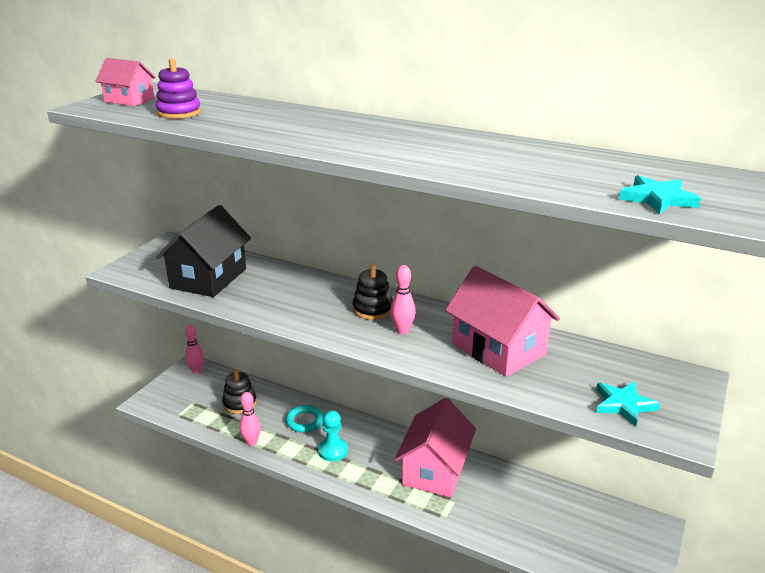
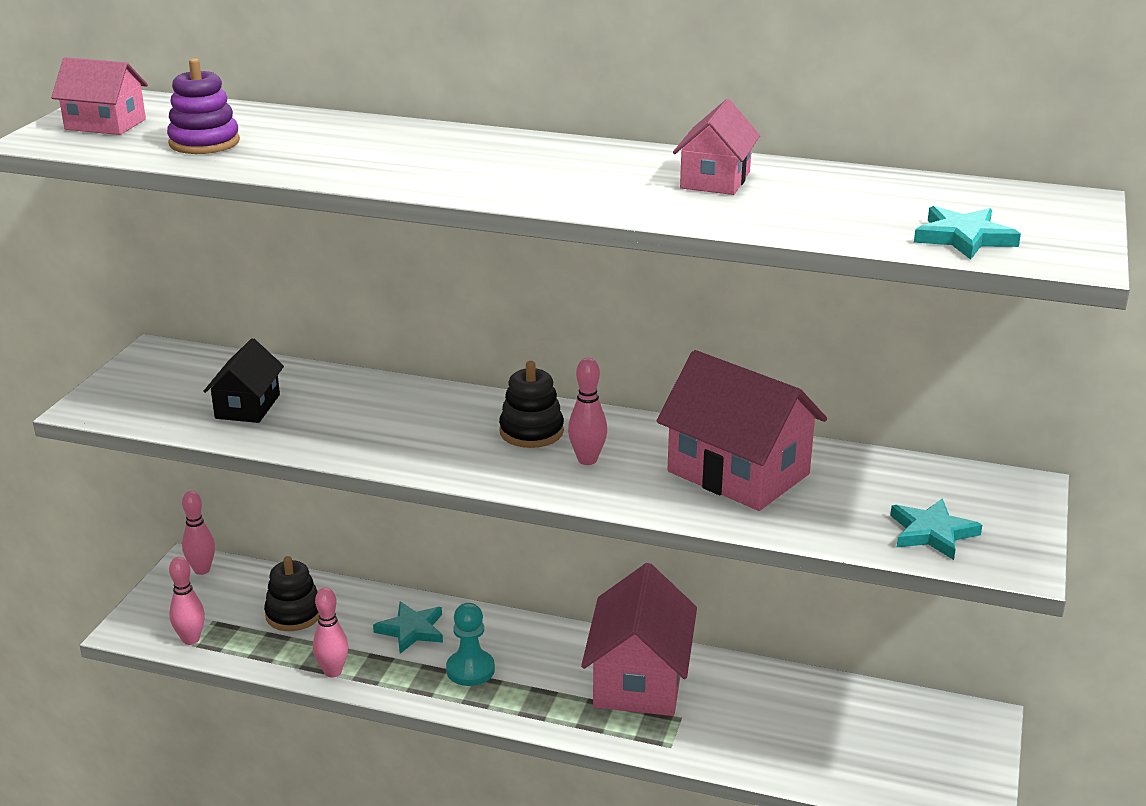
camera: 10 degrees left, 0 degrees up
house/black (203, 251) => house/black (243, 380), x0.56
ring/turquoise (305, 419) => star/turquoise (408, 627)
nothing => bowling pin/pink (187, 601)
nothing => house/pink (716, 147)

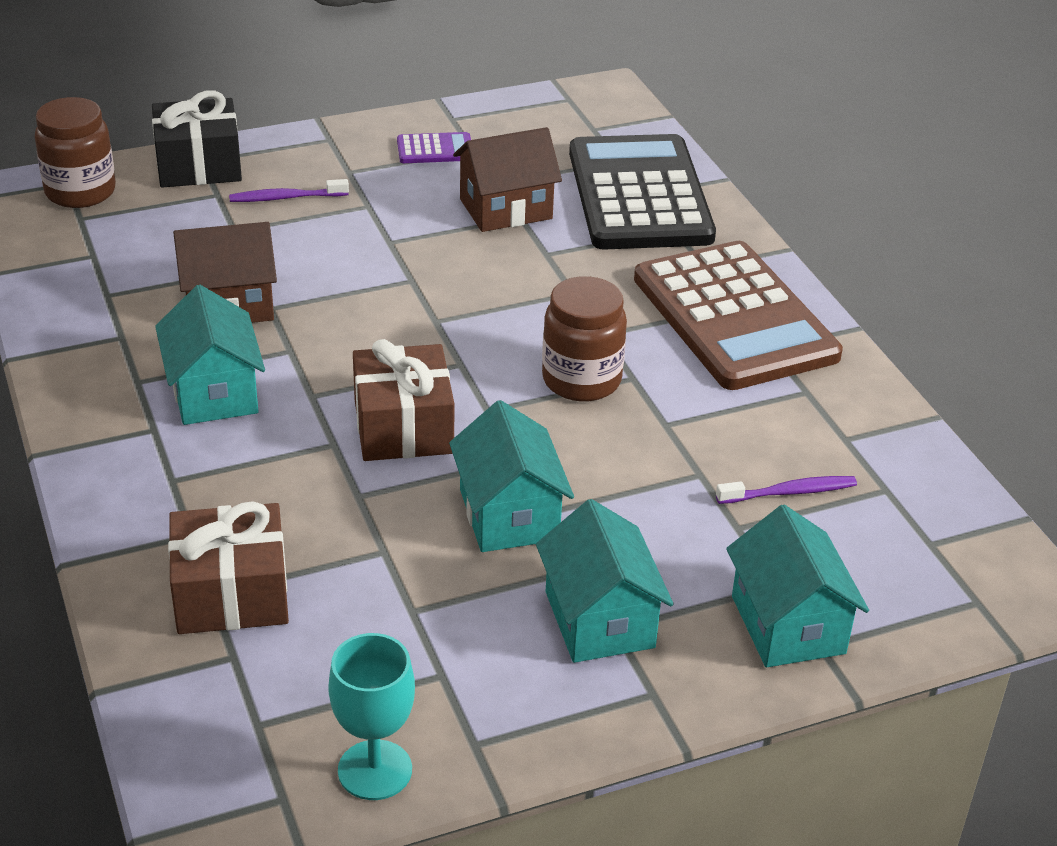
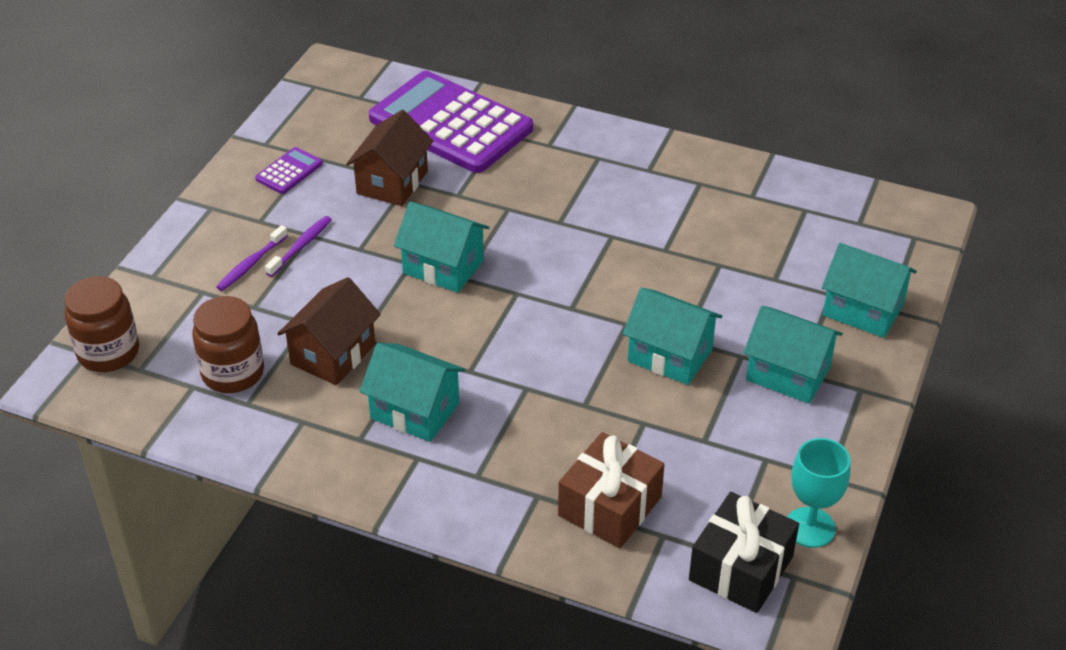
camera: 45 degrees left, 5 degrees up
gift/black (197, 138) => gift/black (744, 552), moved
gift/brown (403, 400) => nothing
jar/brown (584, 339) => jar/brown (228, 344), moved
calculator/black (642, 192) => calculator/purple (451, 122)
calculator/brown (738, 315) => nothing
toothbrush/purple (786, 490) => toothbrush/purple (298, 246), moved
nothing => house/turquoise (442, 247)

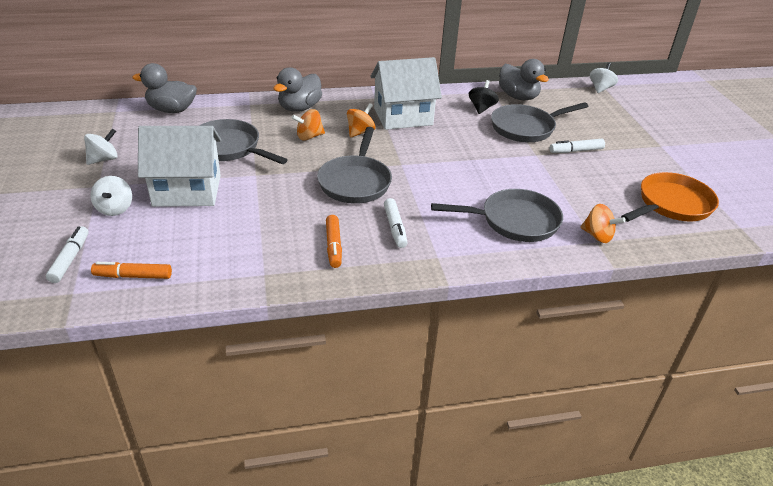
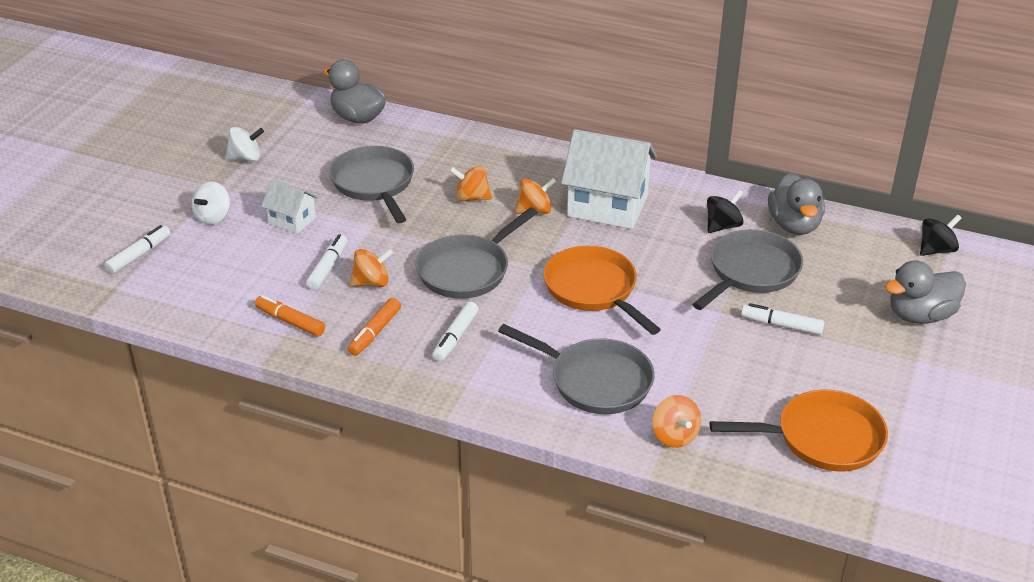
camera: 35 degrees right, 0 degrees up
marker/orange (131, 270) => marker/orange (290, 315), moved
house/white (179, 166) => house/white (289, 206), x0.52
duck/grey (297, 89) => duck/grey (925, 292), moved
pan/grey (539, 122) => pan/grey (747, 269), 120 degrees clockwise
spinning top/white (604, 77) => spinning top/black (941, 235)
nothing => marker/white (327, 262)
nothing => spinning top/orange (371, 268)
nothing => pan/orange (602, 290)

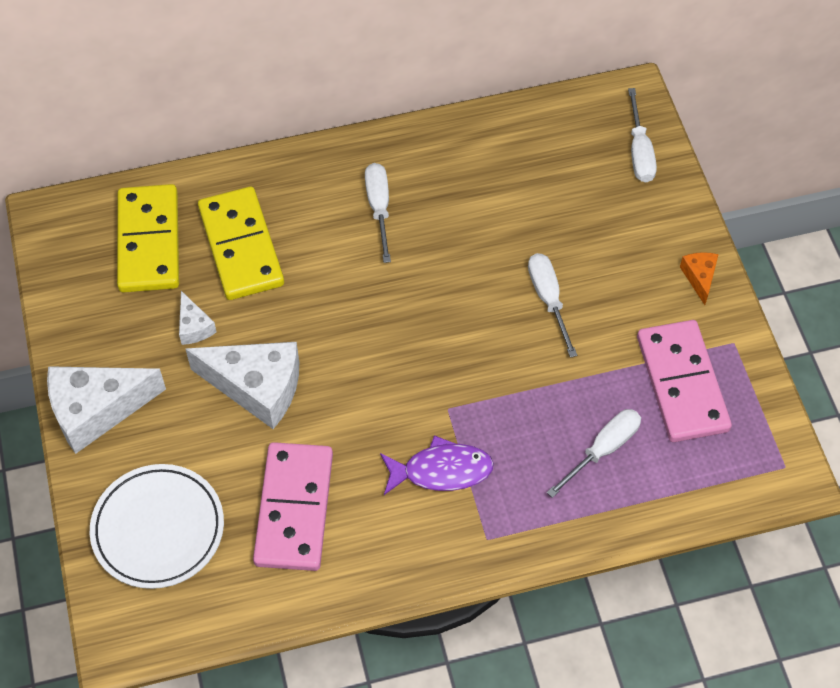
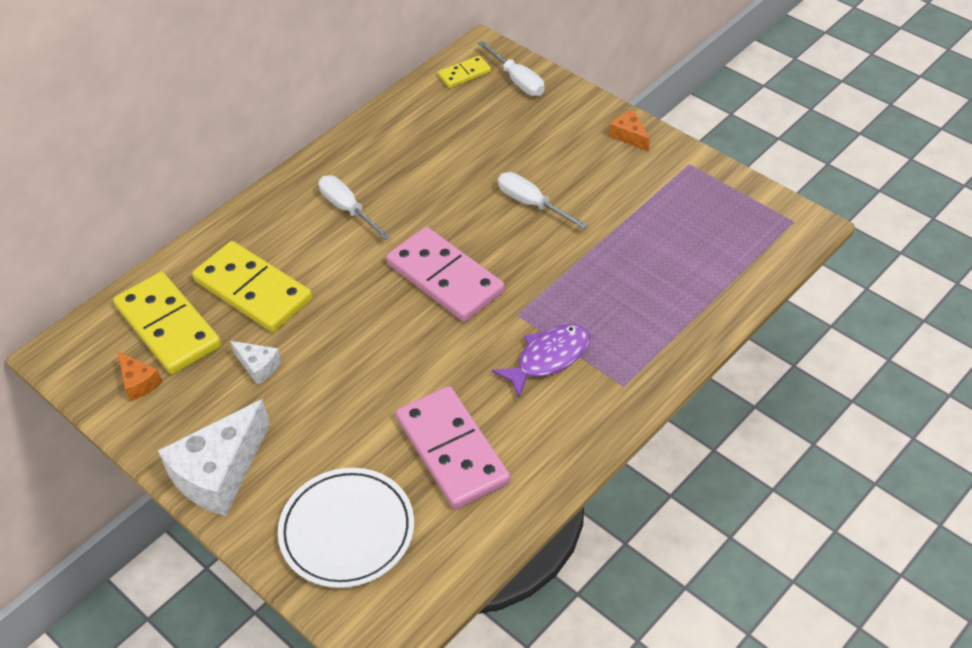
camera: 30 degrees left, 10 degrees down
cheese/white (242, 385) => nothing
screwdriver/white (594, 453) => nothing
domino/pink (684, 381) => domino/pink (445, 274), moved
nothing => cheese/orange (140, 376)
nothing => domino/yellow (464, 71)

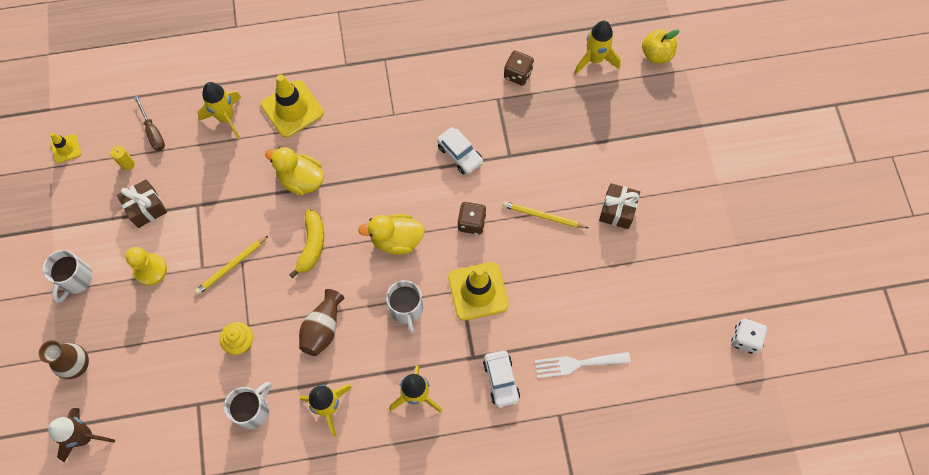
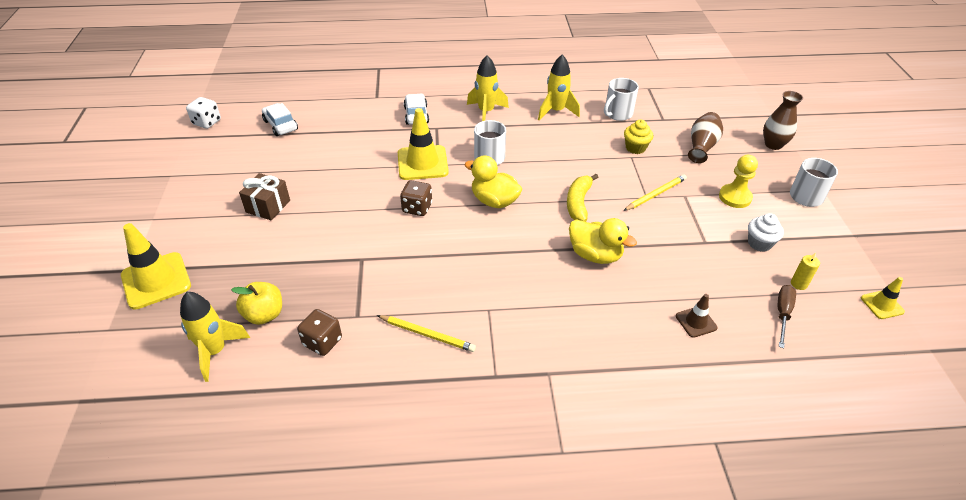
camera: 175 degrees left, 25 degrees down
rocket/brown (81, 435) => nothing
gift/brown (142, 203) => cupcake/white (766, 232)
screwdriver/brown (149, 123) => screwdriver/brown (787, 316), 45 degrees clockwise
rocket/yellow (219, 110) => traffic cone/brown (697, 316)
traffic cone/yellow (292, 106) => traffic cone/yellow (156, 266), moved
vase/brown (322, 322) => vase/brown (705, 137), moved
duck/yellow (391, 234) => duck/yellow (493, 181), 150 degrees counterclockwise
car/white (460, 151) => car/white (280, 119), moved
pencil/yellow (545, 214) => pencil/yellow (426, 333), moved
fork/white (583, 365) => nothing
apple/yellow (660, 46) => apple/yellow (256, 303), moved

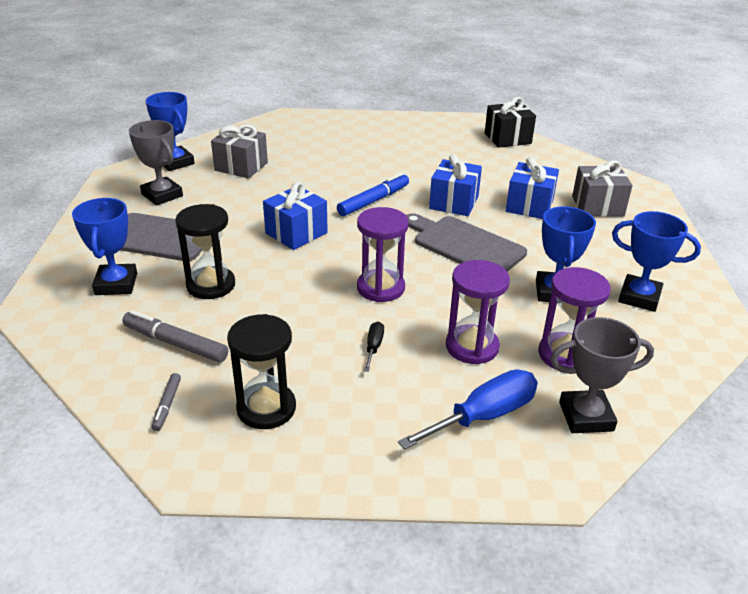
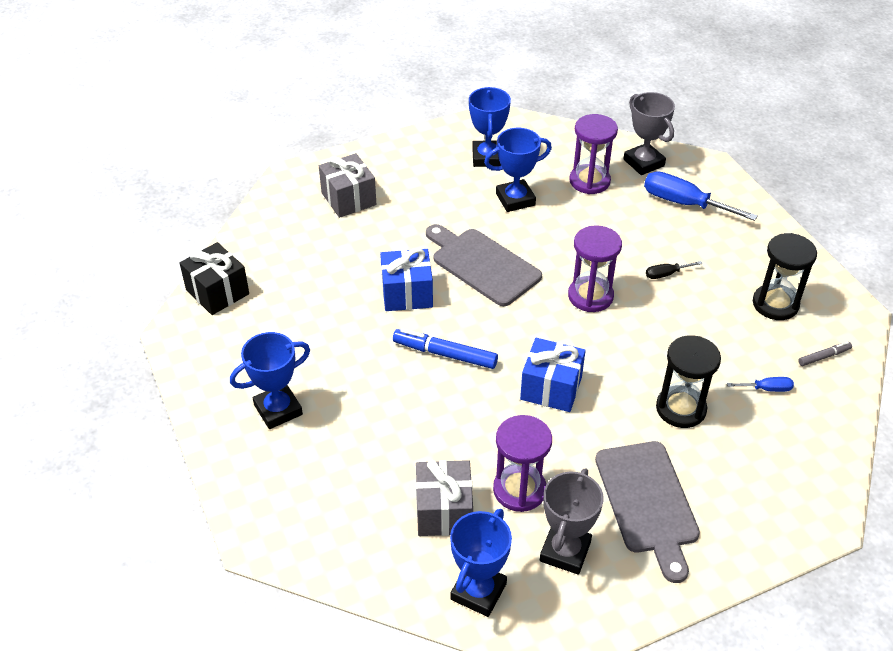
camera: 115 degrees left, 10 degrees up
trophy/blue (104, 246) => trophy/blue (270, 380), moved
marker/grey (175, 336) => screwdriver/blue (760, 384)
cutting board/grey (466, 242) => cutting board/grey (484, 265), 120 degrees clockwise
hourglass/purple (478, 312) => hourglass/purple (522, 463), moved
gift/blue (532, 188) => nothing

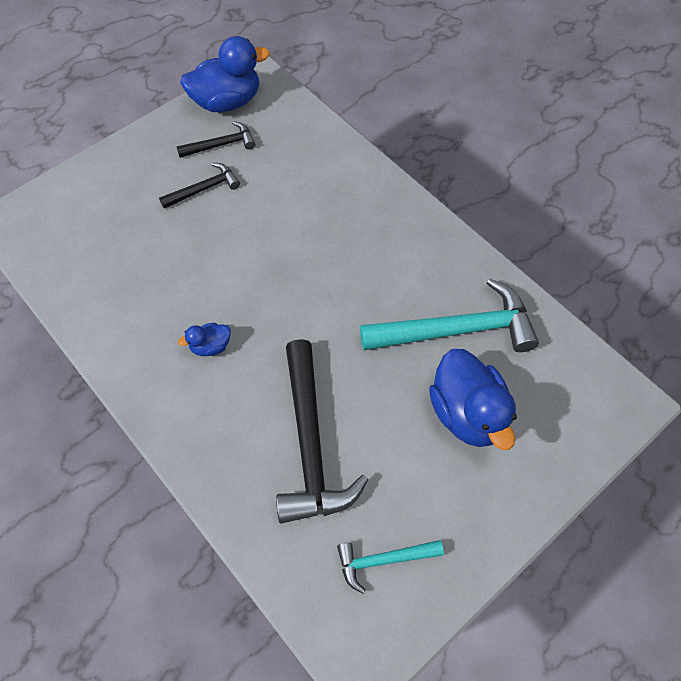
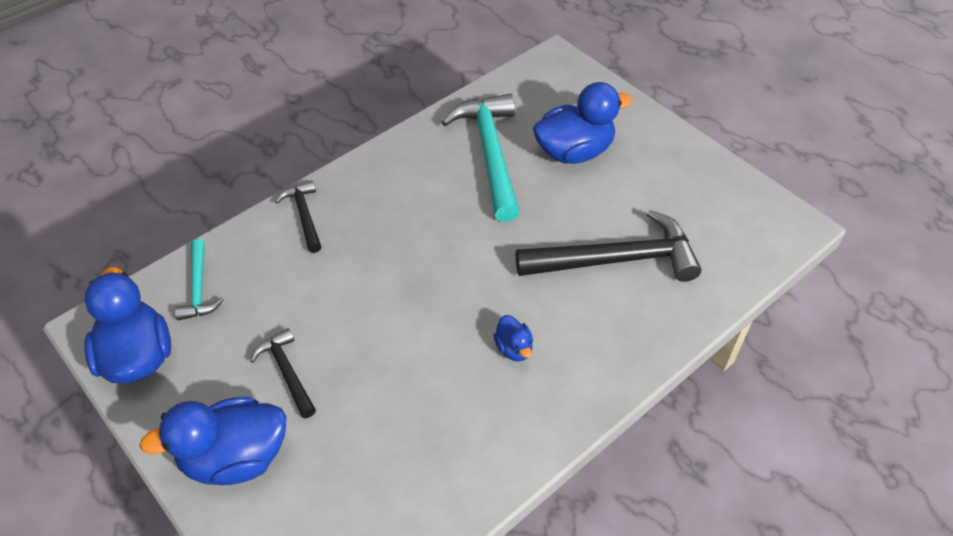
camera: 90 degrees left, 10 degrees down
hammer/black (215, 139) => hammer/black (298, 216), moved
hammer/turquoise (390, 567) => hammer/turquoise (199, 280), moved
nothing => duck/blue (212, 441)

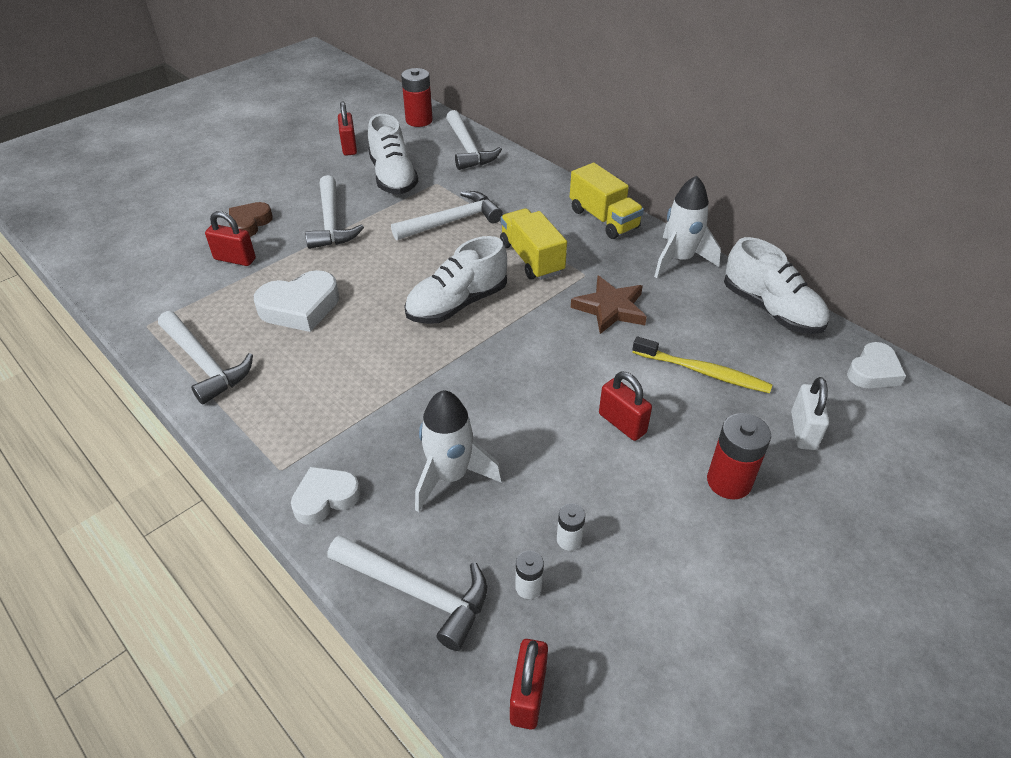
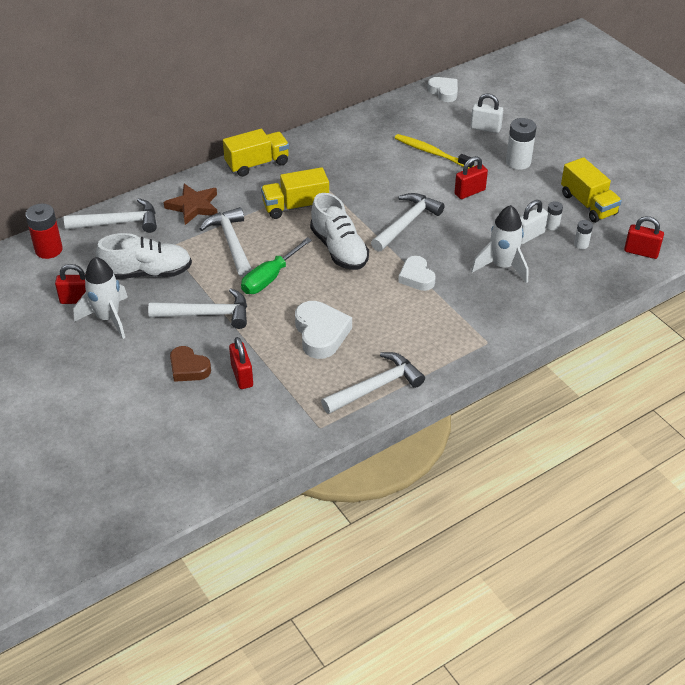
camera: 80 degrees left, 0 degrees up
padlock/red (230, 238) => padlock/red (241, 363), 45 degrees counterclockwise
heart/white (326, 496) => heart/white (417, 273), moved
hammer/white (407, 593) => hammer/white (408, 222), moved
star/brown (609, 305) => star/brown (191, 204), moved
toothbrush/yellow (702, 364) => toothbrush/yellow (434, 151), 90 degrees counterclockwise
rocket/white (687, 226) => rocket/white (100, 298), moved
battery/red (739, 456) => battery/white (521, 144)
shoe/white (776, 285) => nothing
nothing => screwdriver/green (276, 265)
nothing => padlock/white (534, 222)
nothing => truck/yellow (591, 190)

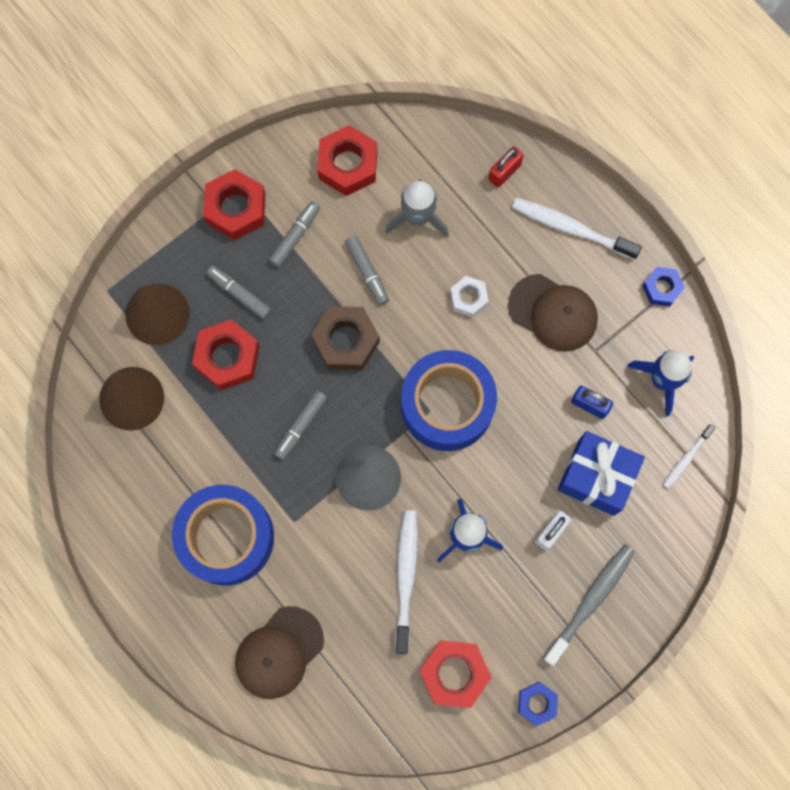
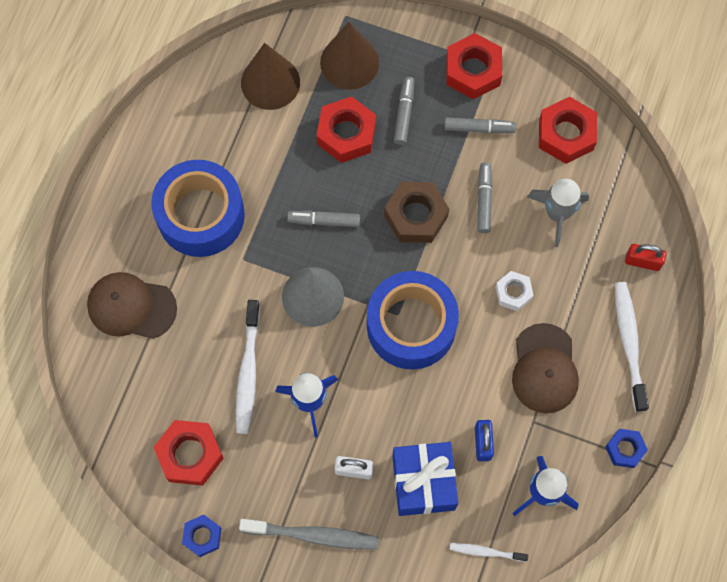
camera: 60 degrees right, 5 degrees down
marker/grey (367, 270) => marker/grey (484, 198), 150 degrees clockwise
toothbrush/white (406, 582) => toothbrush/white (248, 367), 120 degrees clockwise

